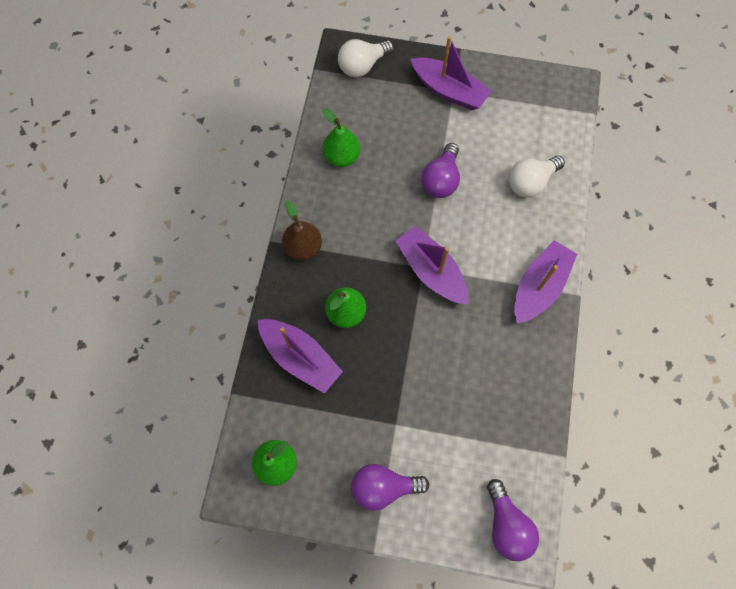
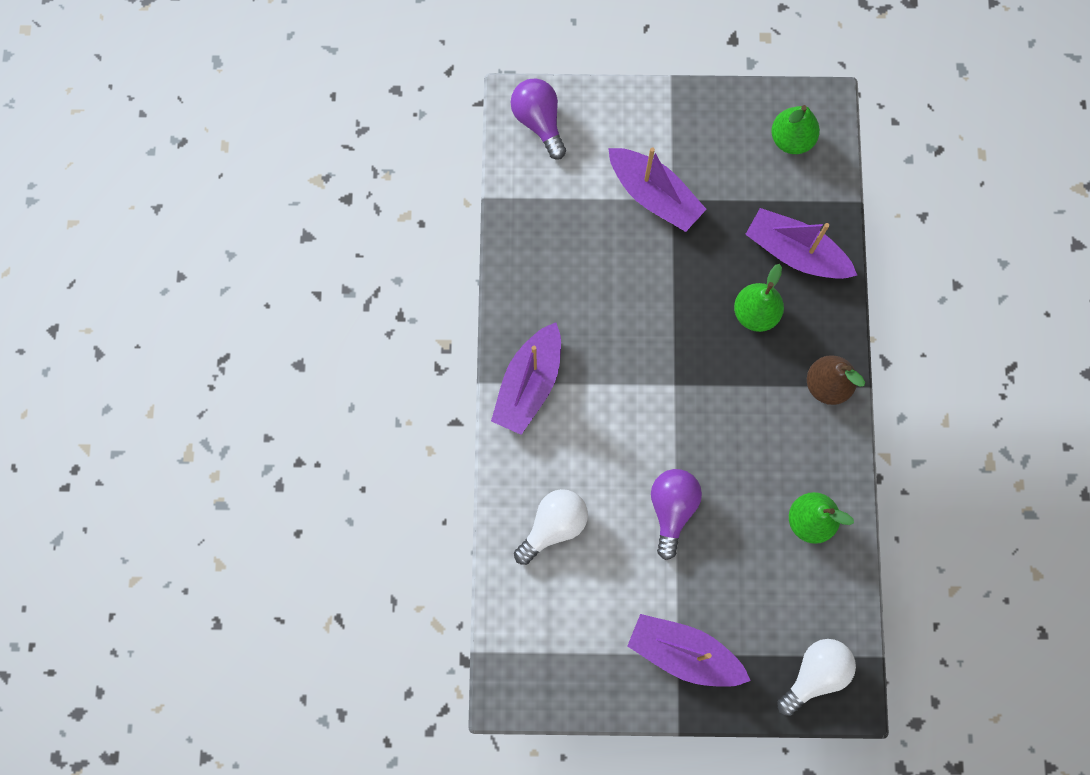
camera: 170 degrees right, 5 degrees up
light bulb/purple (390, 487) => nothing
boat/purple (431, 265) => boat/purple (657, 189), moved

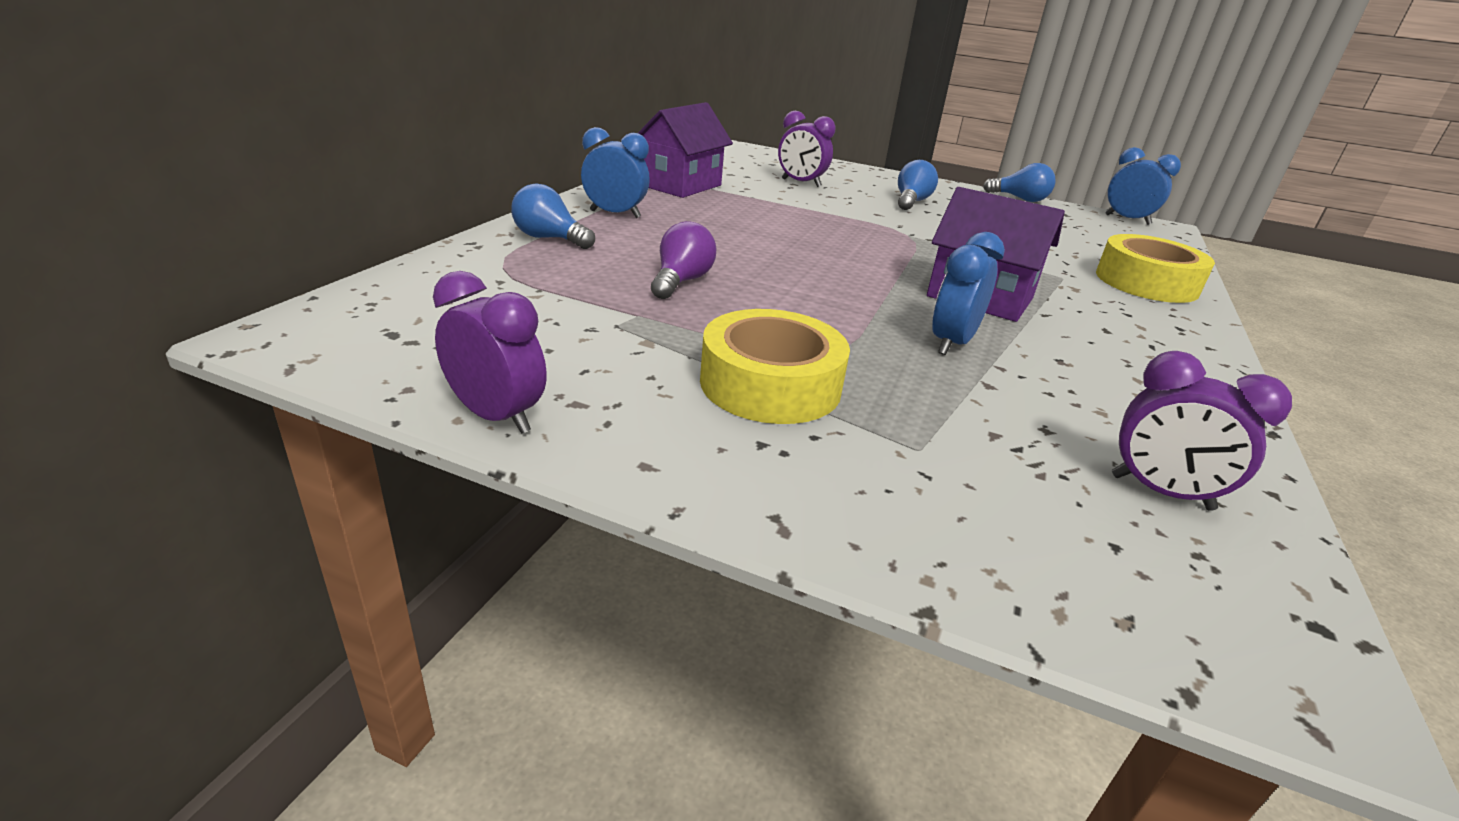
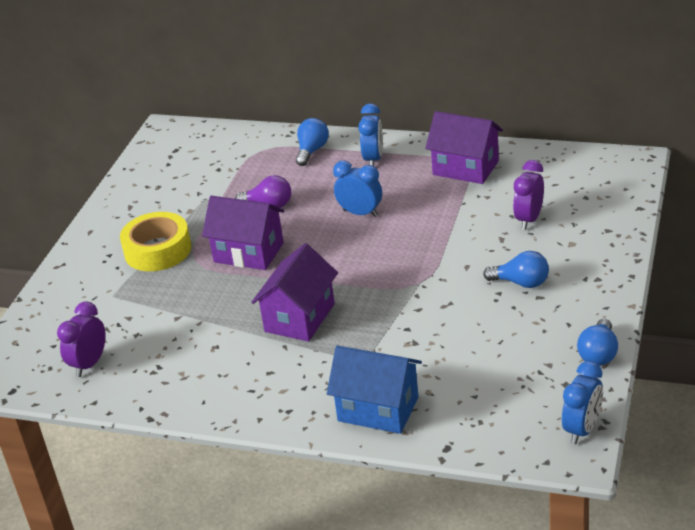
camera: 90 degrees right, 5 degrees up
clock/purple (490, 352) => nothing
clock/blue (968, 293) => clock/blue (357, 189), moved
tape/yellow (1155, 268) => house/blue (374, 389)
nothing => house/purple (243, 233)

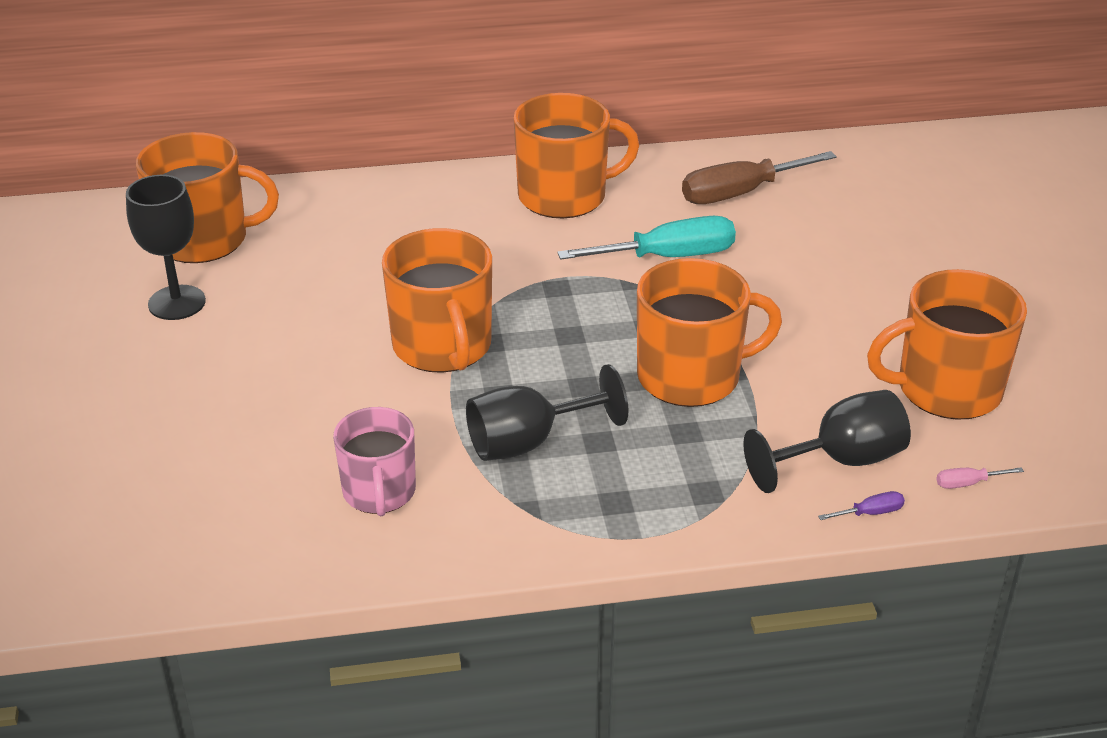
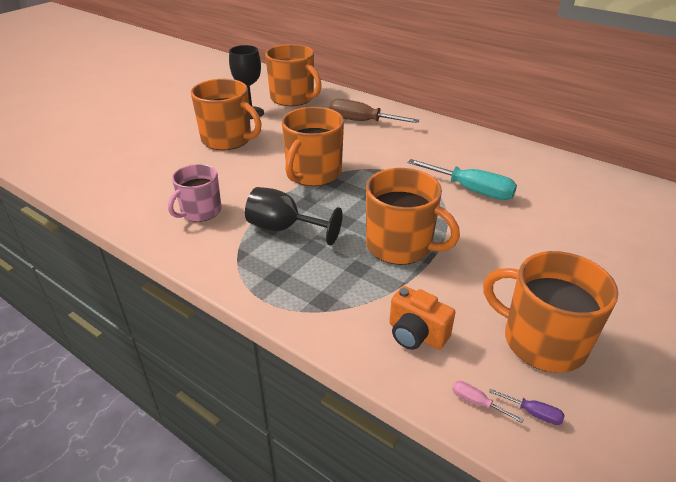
camera: 45 degrees right, 0 degrees up
mug/orange (577, 155) => mug/orange (226, 114), moved
screwdriver/brown (759, 177) => screwdriver/brown (374, 111), moved
goblet/black (827, 441) => camera/orange (422, 318)
screwdriver/purple (861, 505) => screwdriver/purple (527, 407), moved

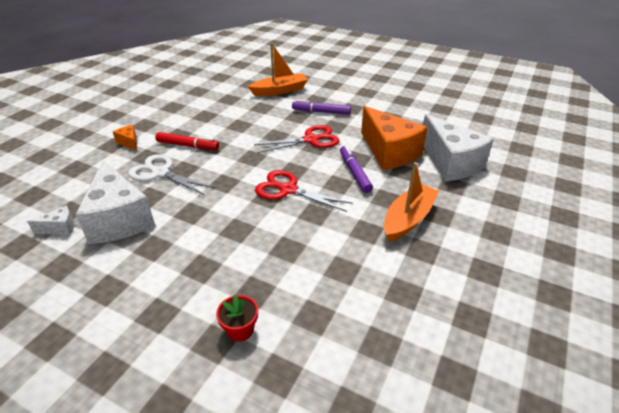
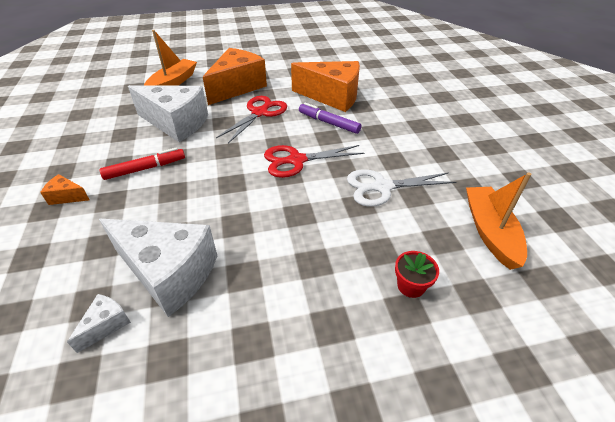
camera: 40 degrees left, 5 degrees up
scissors/white (171, 174) => scissors/white (401, 188), moved
marker/purple (321, 107) => cheese/orange (235, 76)
boat/orange (411, 202) => boat/orange (499, 221), moved
cheese/white (458, 148) => cheese/white (168, 113), moved

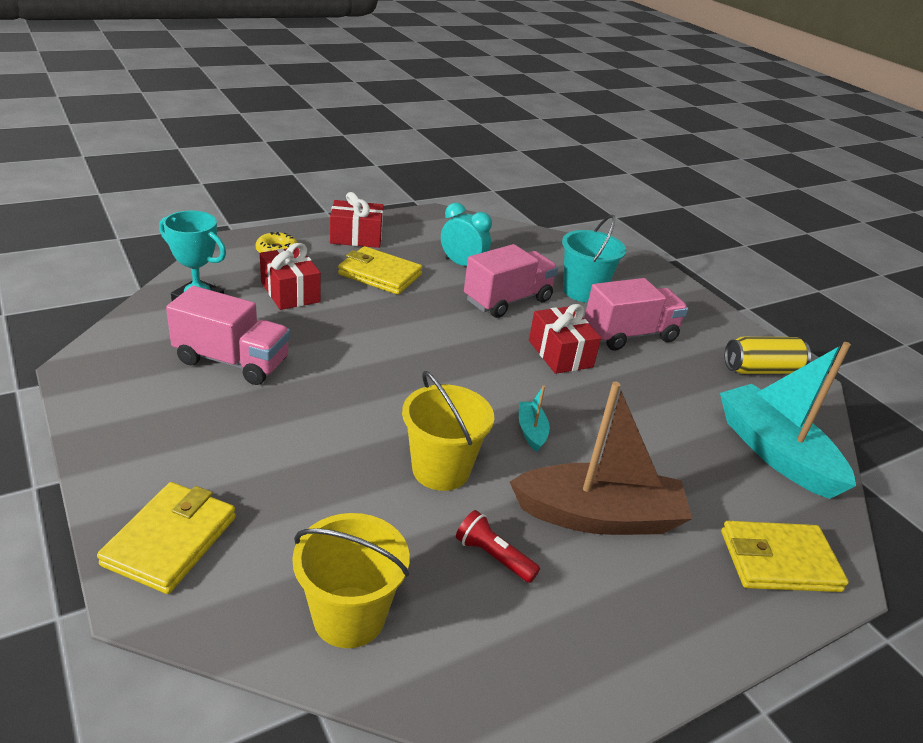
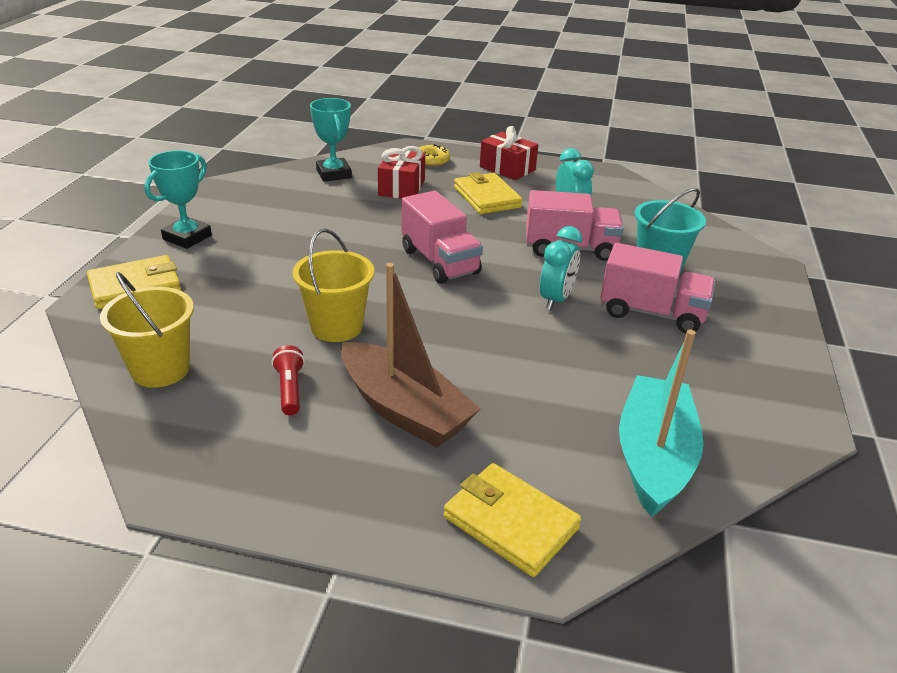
camera: 45 degrees right, 0 degrees up
truck/pink (228, 335) => truck/pink (442, 237), moved
boat/turquoise (534, 418) => nothing
gift/red (565, 339) => clock/turquoise (561, 268)
can/yellow (768, 355) => nothing
nothing => trophy/turquoise (178, 199)

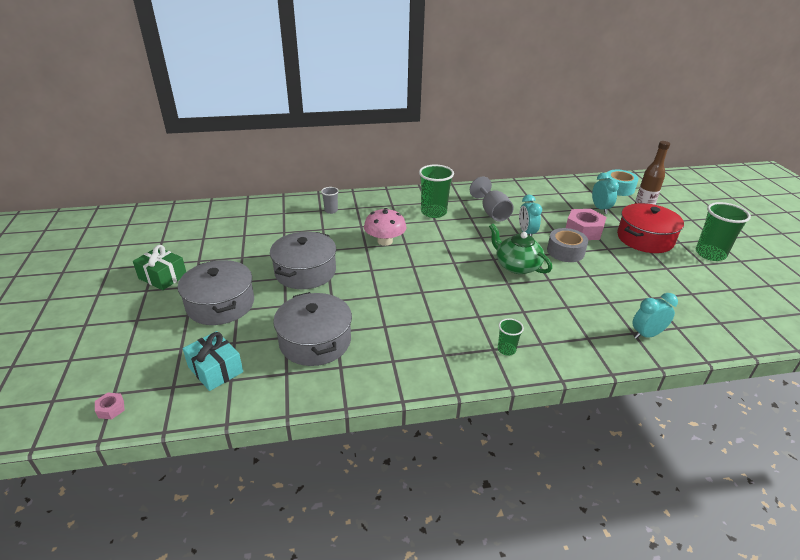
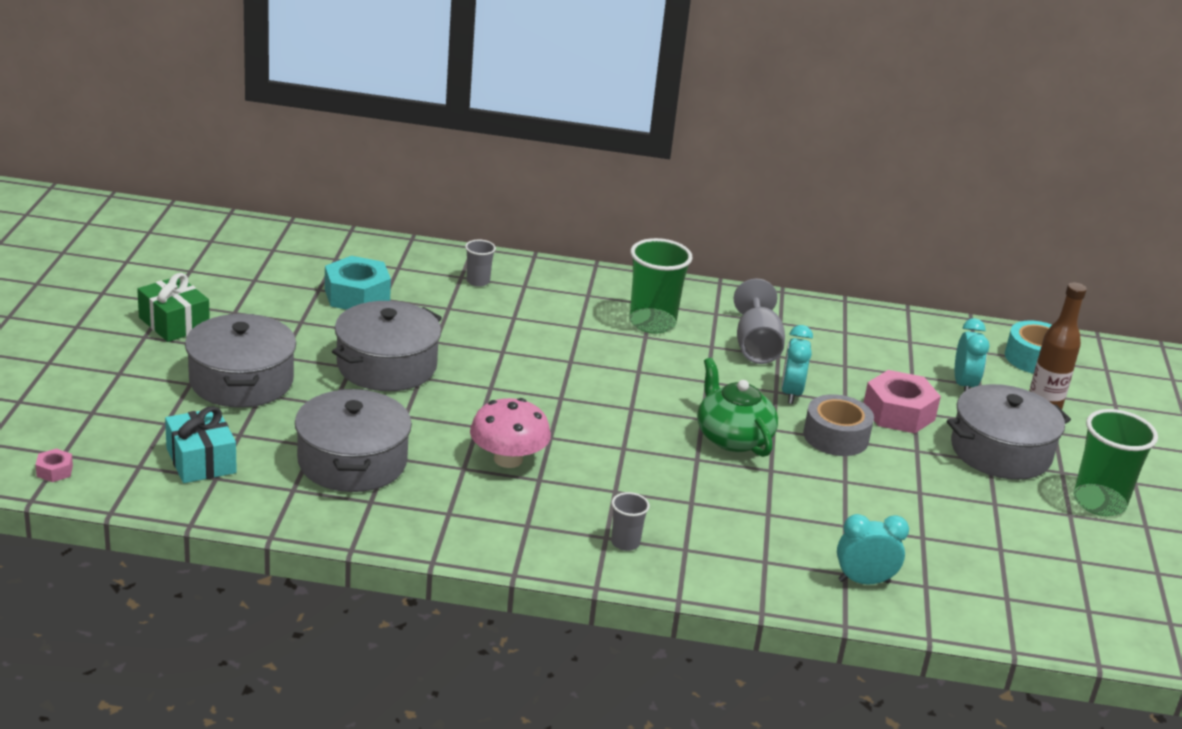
camera: 15 degrees right, 5 degrees down
mushroom/pink (385, 227) => mushroom/pink (510, 433), moved
cup/green (511, 337) => cup/grey (630, 521)
pot/red (650, 228) => pot/grey (1009, 432)
nothing => nut/turquoise (358, 283)

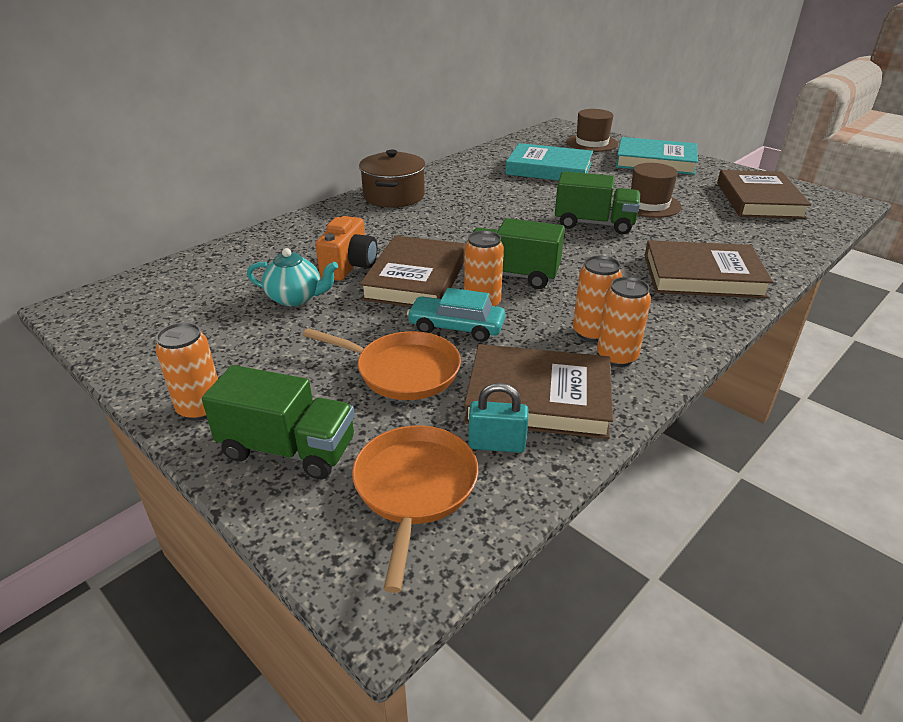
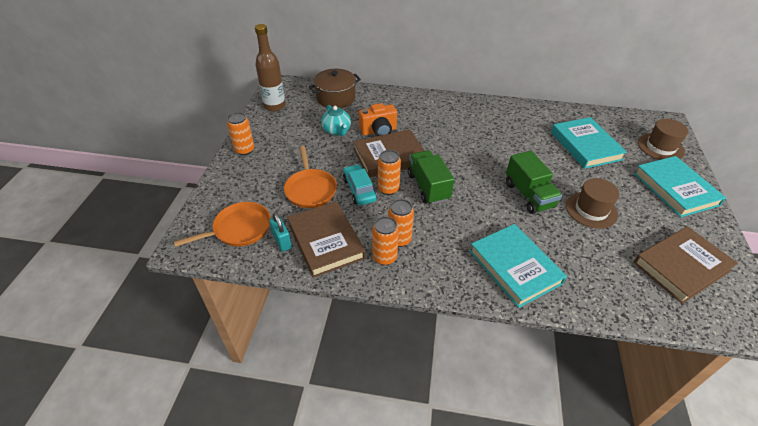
camera: 55 degrees right, 10 degrees up
truck/green (278, 422) => nothing
pot/brown (392, 179) => pot/brown (335, 88), moved
book/brown (709, 269) => book/turquoise (518, 266)
nothing => bottle/brown (270, 68)

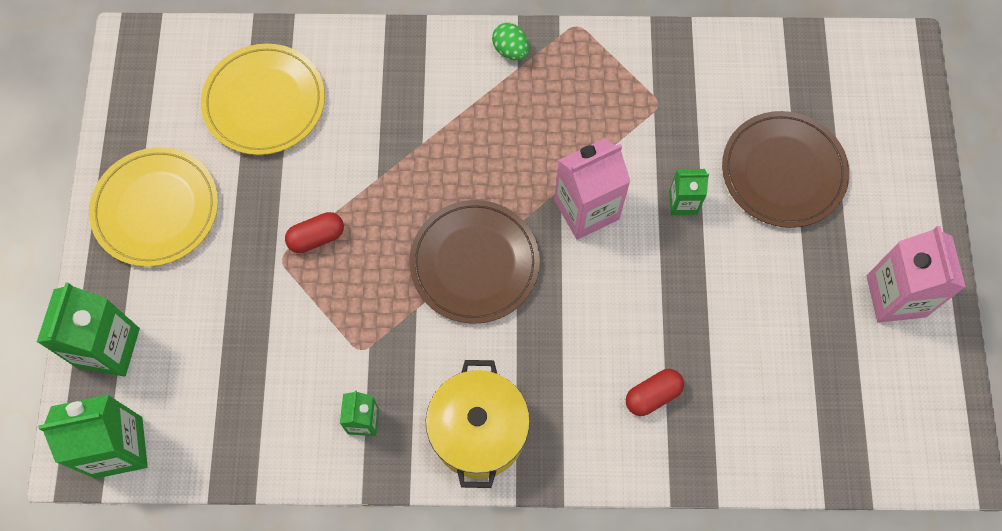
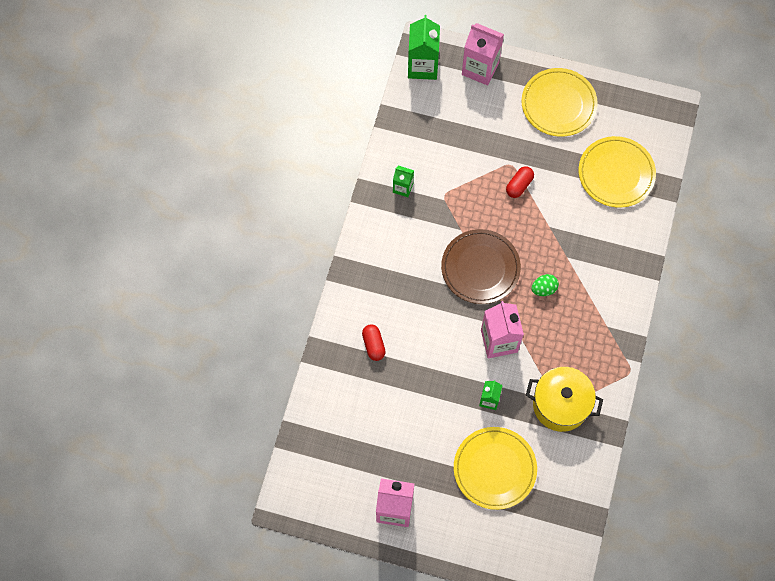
camera: 105 degrees right, 0 degrees up
carton/green (88, 329) => carton/pink (483, 54)
capsule/red (314, 232) => capsule/red (520, 182), 45 degrees clockwise
pot/yellow (478, 424) => pot/yellow (564, 399), moved
egg/green (510, 41) => egg/green (545, 285), moved
plate/brown (785, 169) => plate/yellow (495, 468)

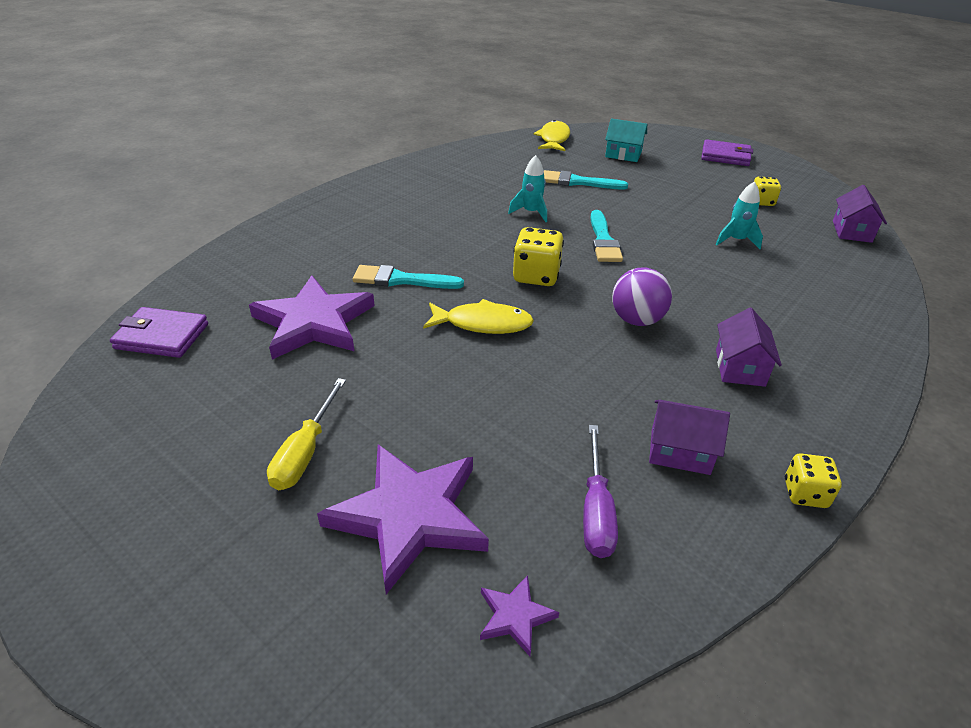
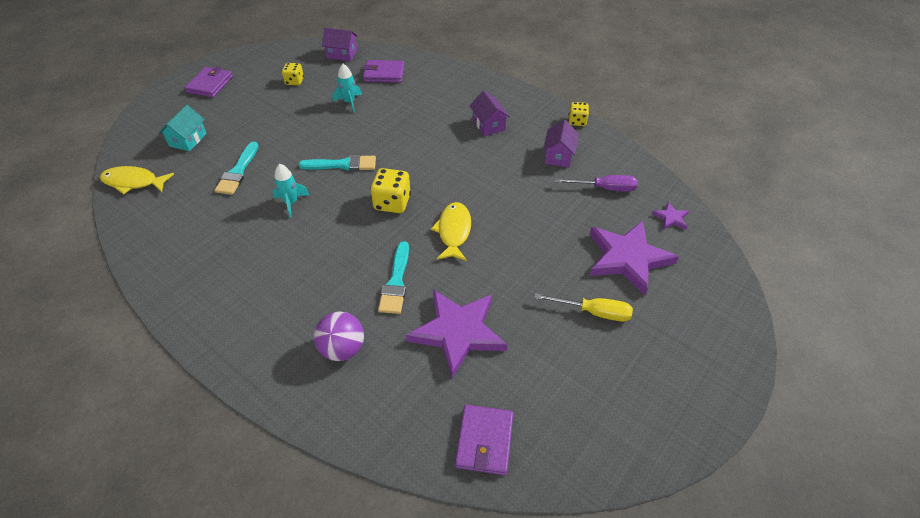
camera: 90 degrees left, 10 degrees up
ball/purple (642, 296) => ball/purple (339, 336), moved
house/purple (749, 347) => house/purple (489, 113), 60 degrees clockwise
nothing => wallet/purple (383, 71)

